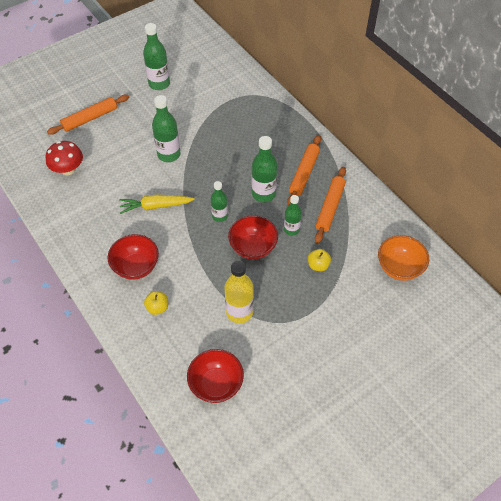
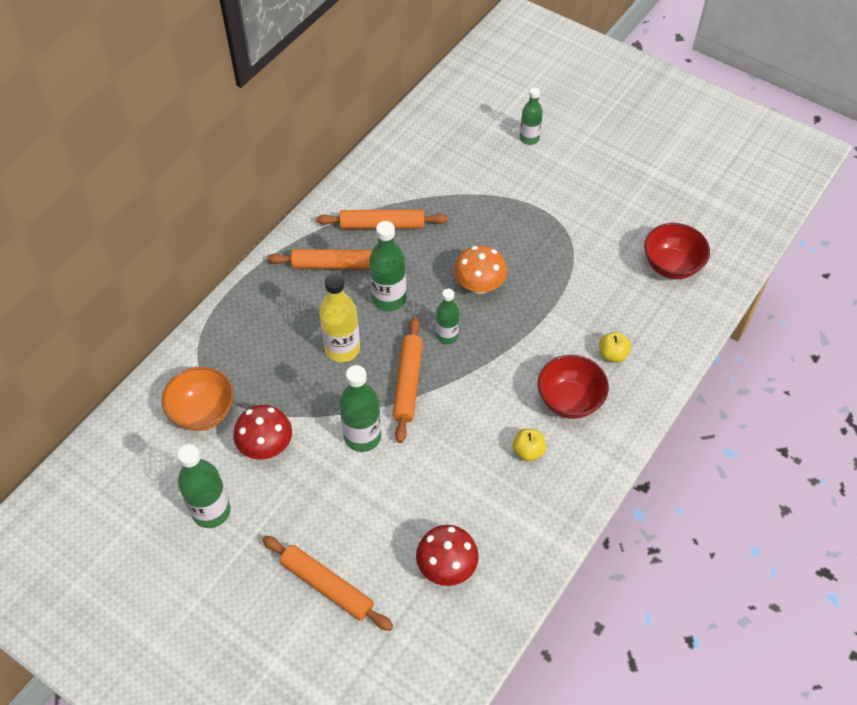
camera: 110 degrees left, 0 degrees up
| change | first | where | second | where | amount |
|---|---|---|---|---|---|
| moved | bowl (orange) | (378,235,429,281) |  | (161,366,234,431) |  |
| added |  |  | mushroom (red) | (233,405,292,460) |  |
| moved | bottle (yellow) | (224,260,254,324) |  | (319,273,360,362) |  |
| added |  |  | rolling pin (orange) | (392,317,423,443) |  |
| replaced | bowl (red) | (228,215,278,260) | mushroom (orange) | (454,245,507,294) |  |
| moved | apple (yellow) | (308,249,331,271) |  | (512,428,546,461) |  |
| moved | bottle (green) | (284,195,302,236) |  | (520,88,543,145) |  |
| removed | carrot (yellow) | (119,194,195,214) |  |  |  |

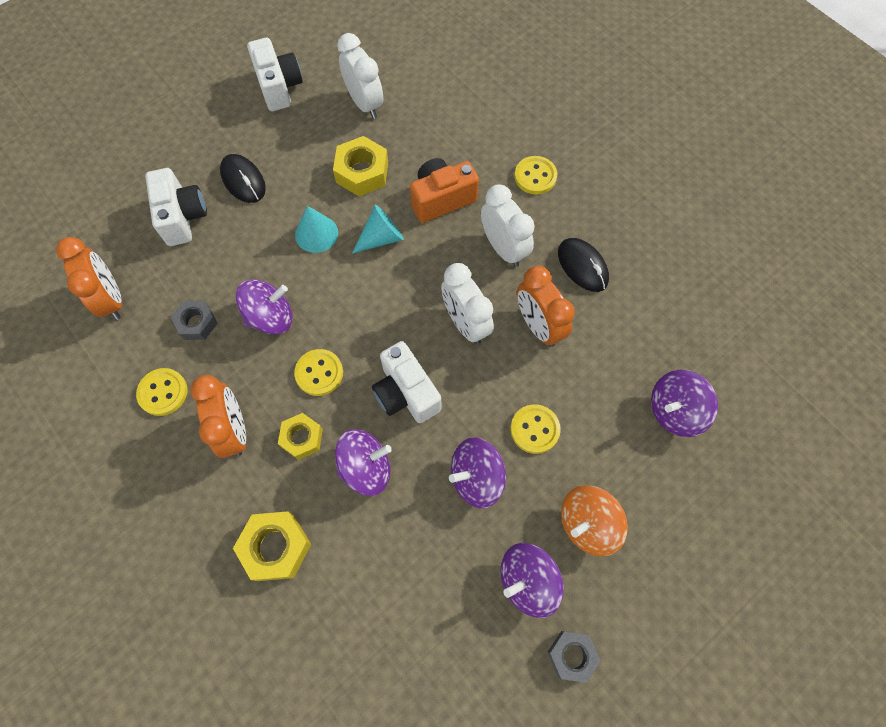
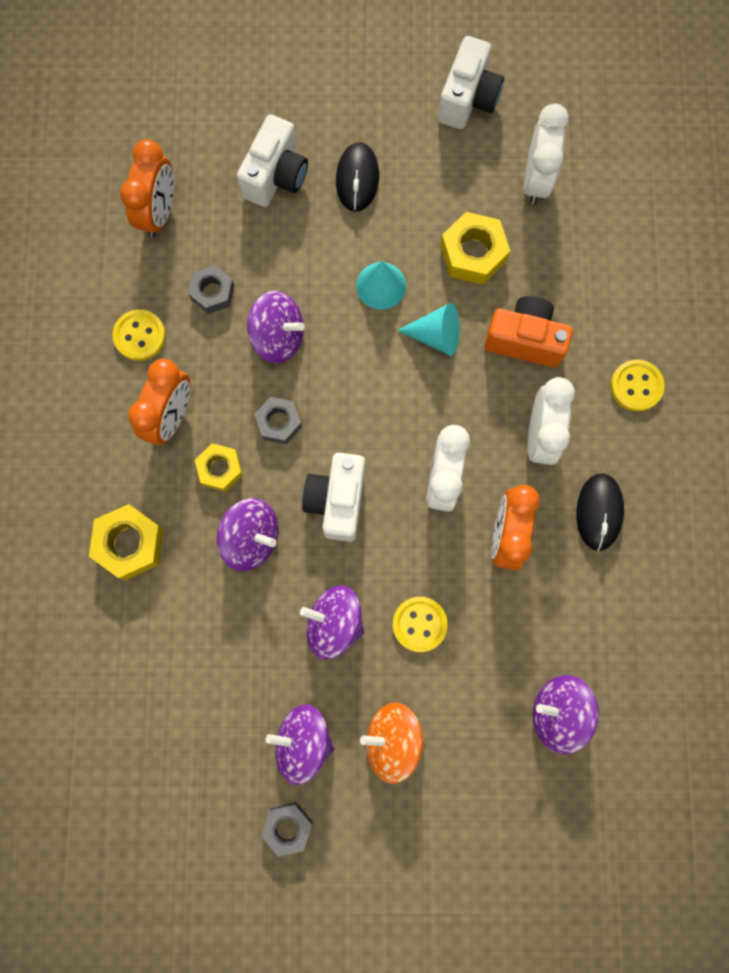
camera: 40 degrees right, 10 degrees up
| change | first | where | second | where | amount |
|---|---|---|---|---|---|
| replaced | button (yellow) | (294,349,343,396) | nut (grey) | (254,397,302,444) |  |

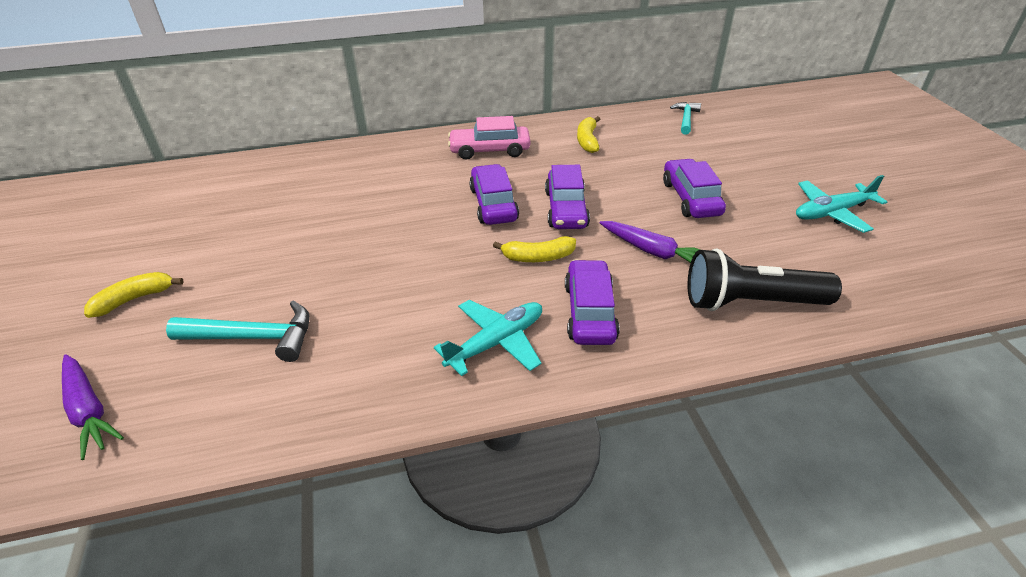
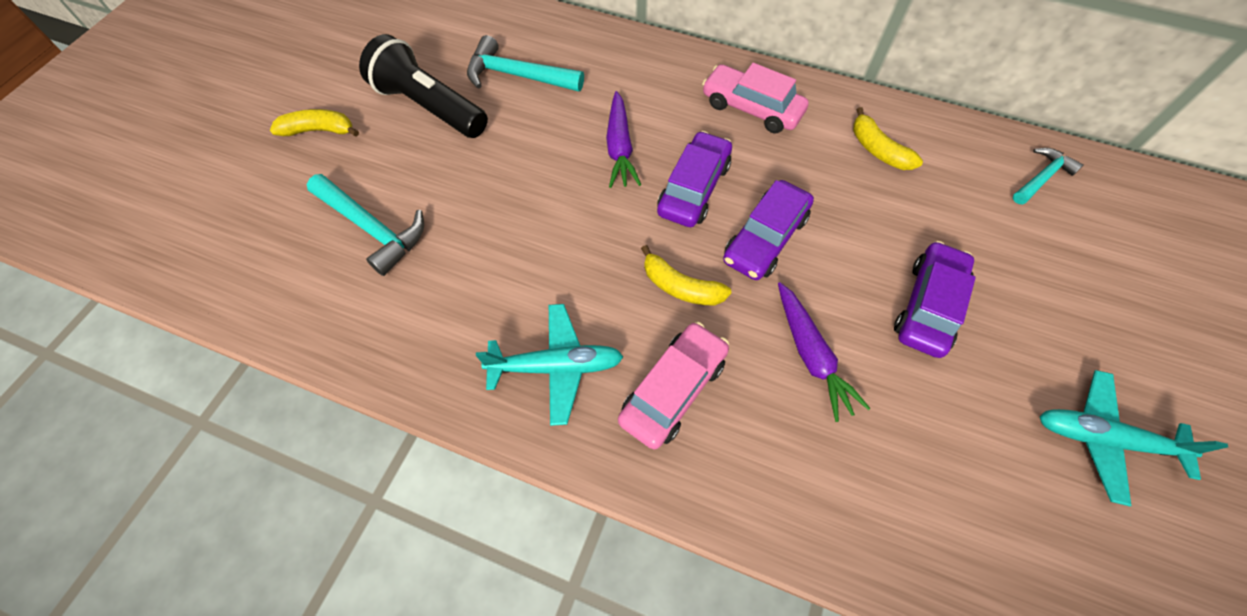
camera: 35 degrees right, 20 degrees up
| change | first | where | second | where | amount |
|---|---|---|---|---|---|
| moved | flashlight (black) | (687,248,842,311) |  | (359,34,488,138) |  |
| added |  |  | hammer (turquoise) | (467,35,584,92) |  |
| moved | carrot (purple) | (62,354,124,460) |  | (606,91,641,188) |  |
| recoloured | car (purple) | (565,259,620,345) | car (pink) | (618,322,729,449) |  |
| turned | banana (yellow) | (577,116,600,153) |  | (853,107,923,170) | 75 degrees counterclockwise |

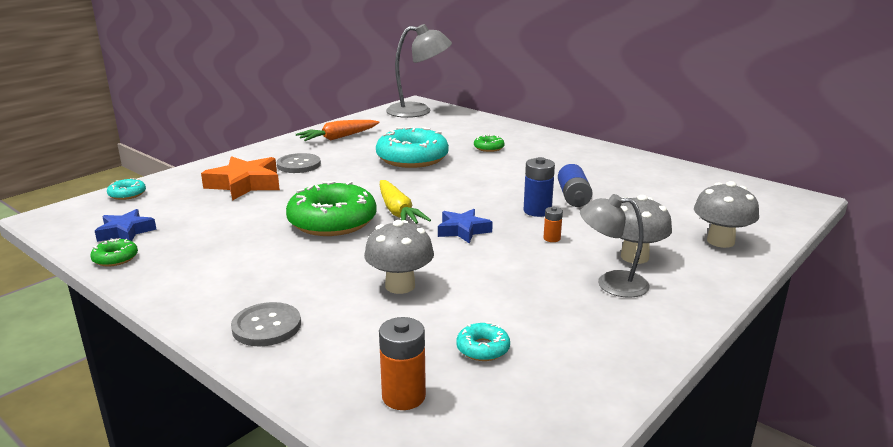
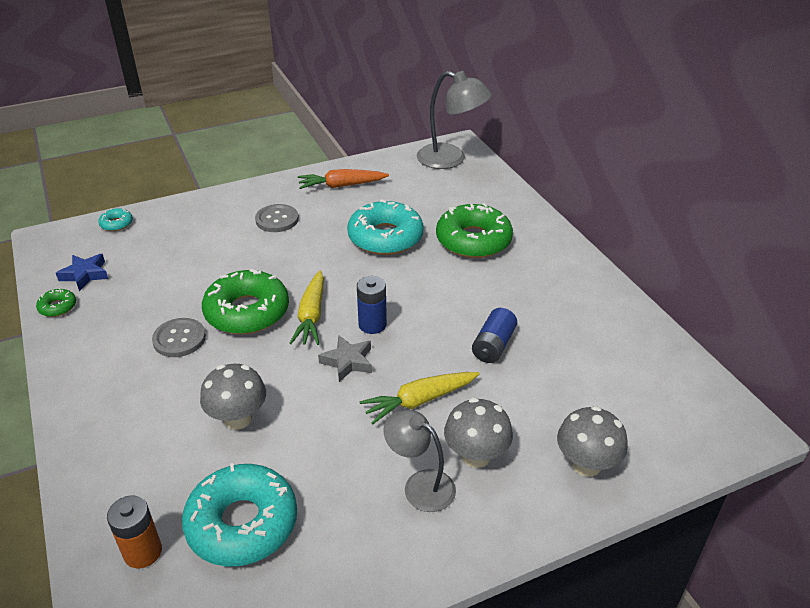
camera: 25 degrees right, 15 degrees up
| change | first | where | second | where | amount |
|---|---|---|---|---|---|
| moved | button (grey) | (231,302,301,346) |  | (152,318,206,357) |  |
| resized | donut (turquoise) | (456,323,510,361) |  | (182,463,297,567) | x2.27 |
| recoloured | star (blue) | (438,209,493,244) | star (grey) | (318,335,372,382) |  |
| moved | battery (blue) | (524,157,555,217) |  | (357,276,387,334) |  |
| replaced | battery (orange) | (543,207,563,242) | carrot (yellow) | (360,372,480,424) |  |
| resized | donut (green) | (474,134,505,152) |  | (436,203,513,258) | x2.27 |
| removed | star (orange) | (201,156,280,201) |  |  |  |

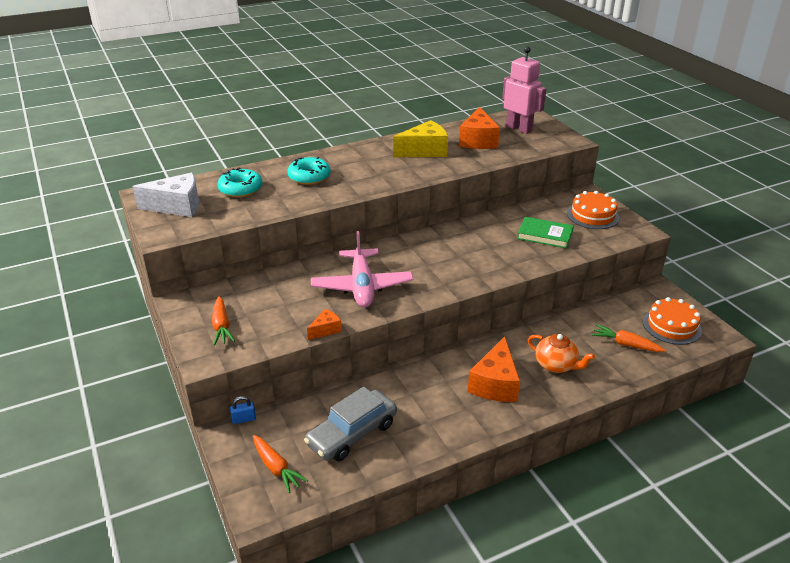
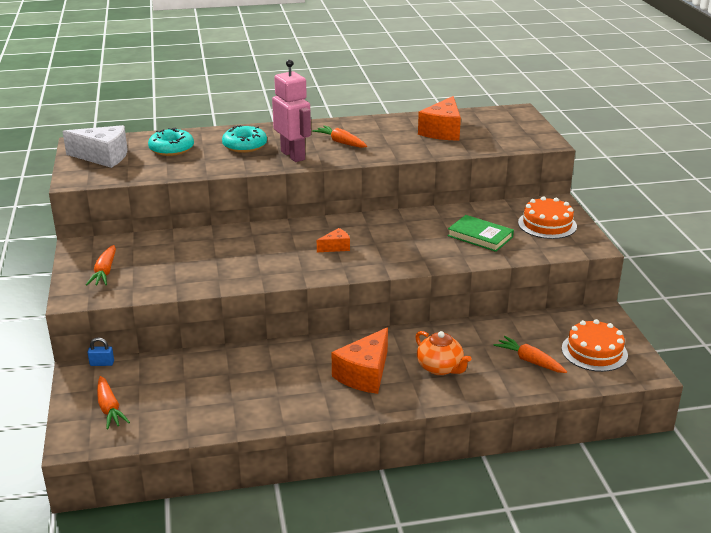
camera: 15 degrees right, 5 degrees down
| change | first | where | second | where | amount |
|---|---|---|---|---|---|
| moved | robot (pink) | (502,47,546,134) |  | (272,59,311,162) |  |
| added |  |  | carrot (orange) | (312,125,367,148) |  |
| moved | cheese (orange) | (307,309,342,340) |  | (317,228,350,252) |  |
| removed | car (grey) | (304,387,397,461) |  |  |  |
| removed | plane (pink) | (311,231,413,307) |  |  |  |
| removed | cheese (yellow) | (394,120,448,157) |  |  |  |

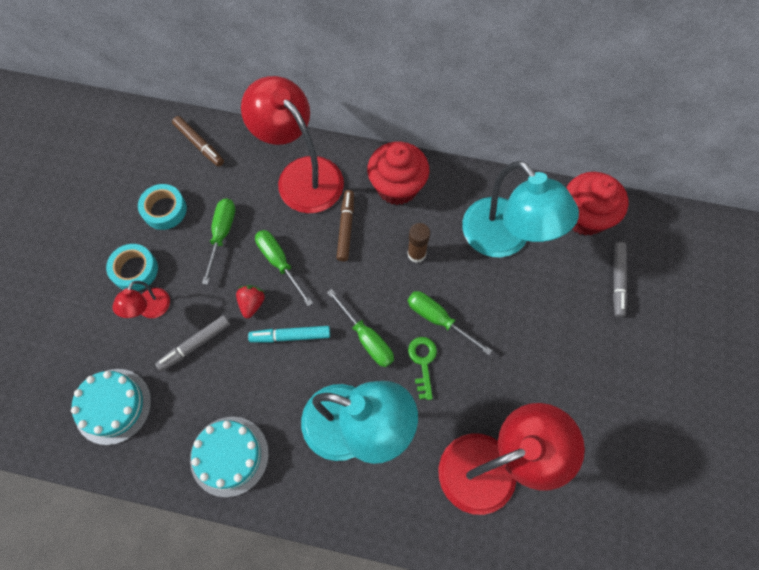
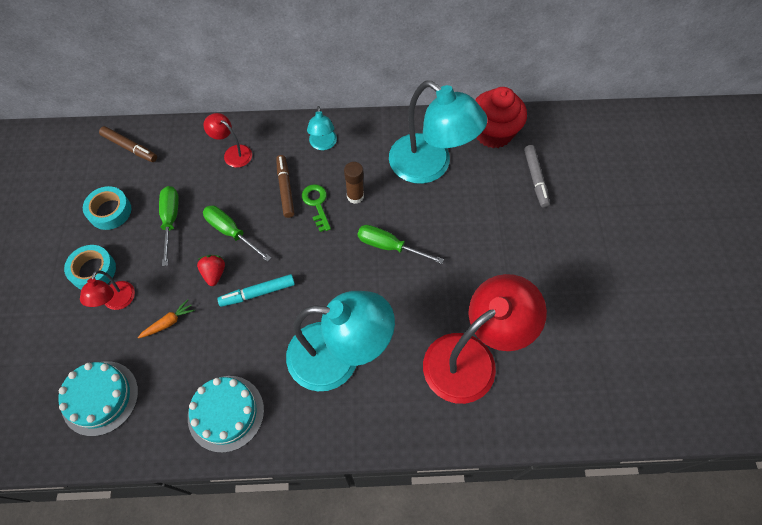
camera: 15 degrees left, 5 degrees down
| change | first | where | second | where | amount |
|---|---|---|---|---|---|
| replaced | marker (grey) | (155,315,230,372) | carrot (orange) | (138,299,195,338) |  |
| resized | lamp (red) | (241,76,344,213) |  | (203,113,252,168) | x0.46 |
| moved | key (green) | (408,337,437,400) |  | (302,184,331,232) |  |
| replaced | cupcake (red) | (367,142,429,205) | lamp (turquoise) | (307,106,337,150) |  |
| removed | screwdriver (green) | (327,289,394,367) |  |  |  |

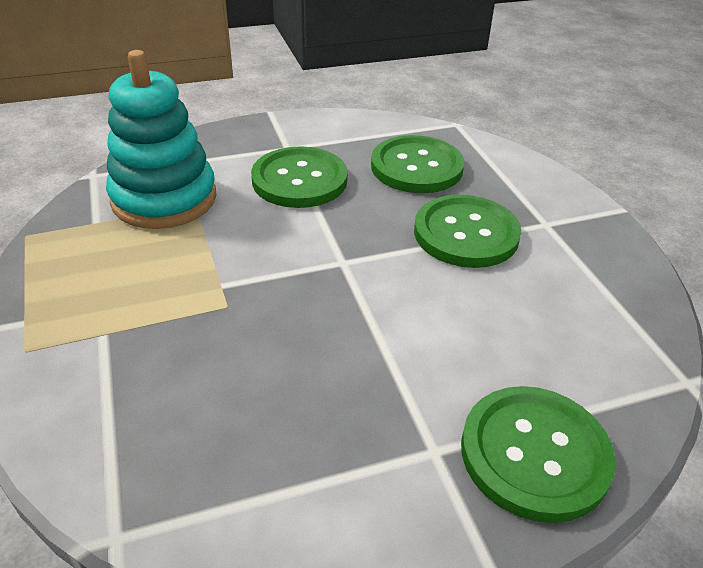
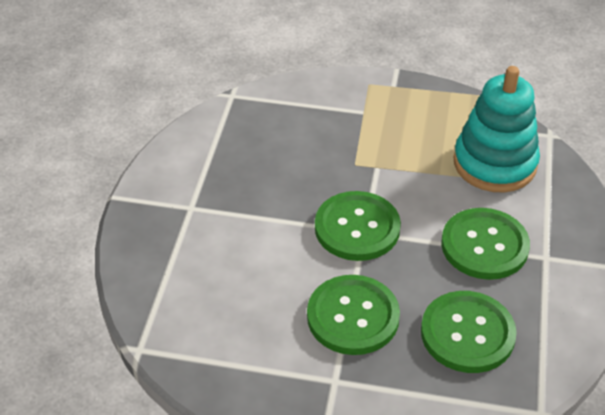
camera: 120 degrees right, 5 degrees up
| change | first | where | second | where | amount |
|---|---|---|---|---|---|
| moved | button (green) | (461,386,615,523) |  | (315,191,401,261) |  |

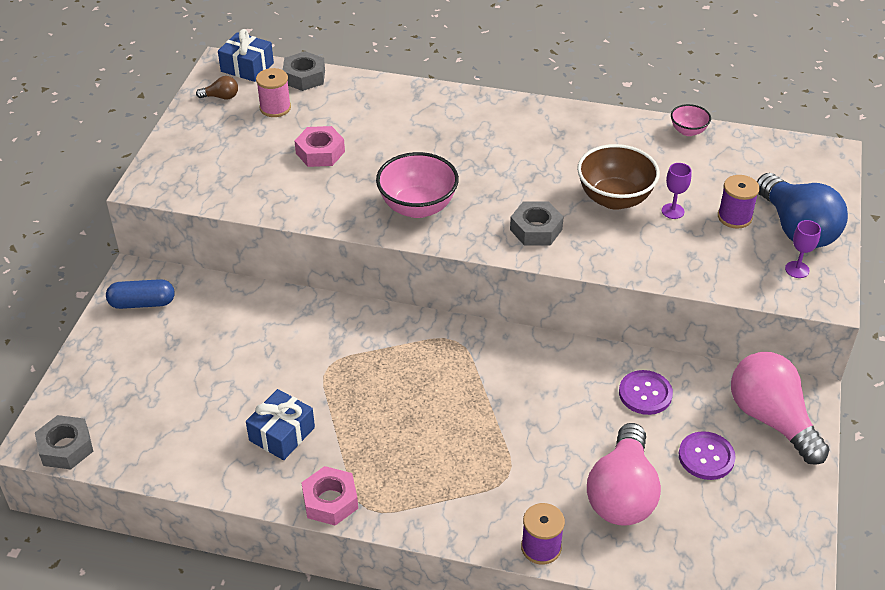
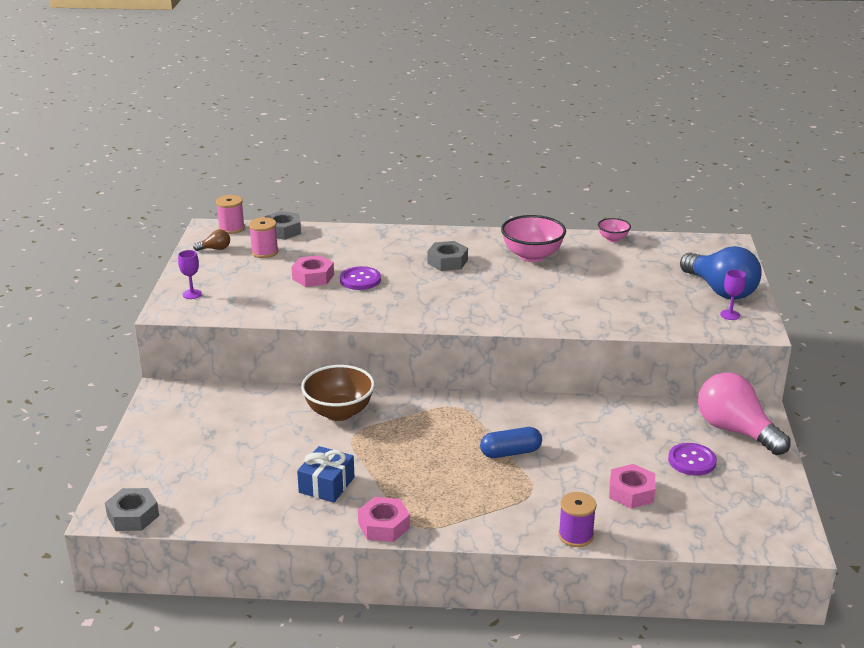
camera: 10 degrees left, 15 degrees down
| change | first | where | second | where | amount |
|---|---|---|---|---|---|
| moved | goblet (purple) | (662,163,691,219) |  | (178,250,202,299) |  |
| replaced | gift (blue) | (218,29,274,82) | spool (pink) | (216,195,245,234) |  |
| moved | bowl (brown) | (577,144,660,210) |  | (301,365,375,421) |  |
| moved | button (purple) | (619,370,673,415) |  | (340,266,381,290) |  |
| moved | nut (grey) | (510,202,564,245) |  | (427,241,468,271) |  |
| moved | capsule (blue) | (106,279,175,309) |  | (480,427,542,458) |  |
| moved | bowl (pink) | (376,152,459,218) |  | (501,215,566,262) |  |
| replaced | light bulb (pink) | (587,423,661,526) | nut (pink) | (609,464,655,508) |  |
| removed | spool (purple) | (718,175,760,229) |  |  |  |

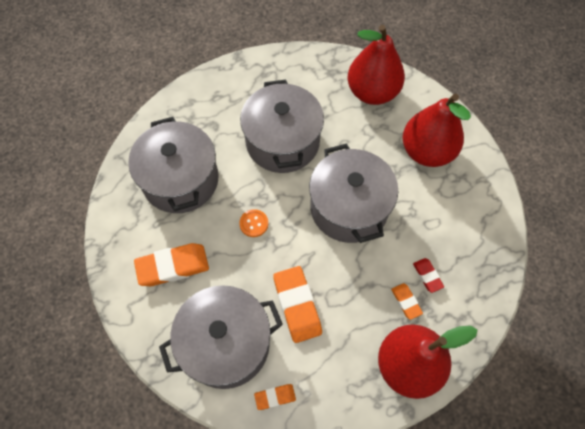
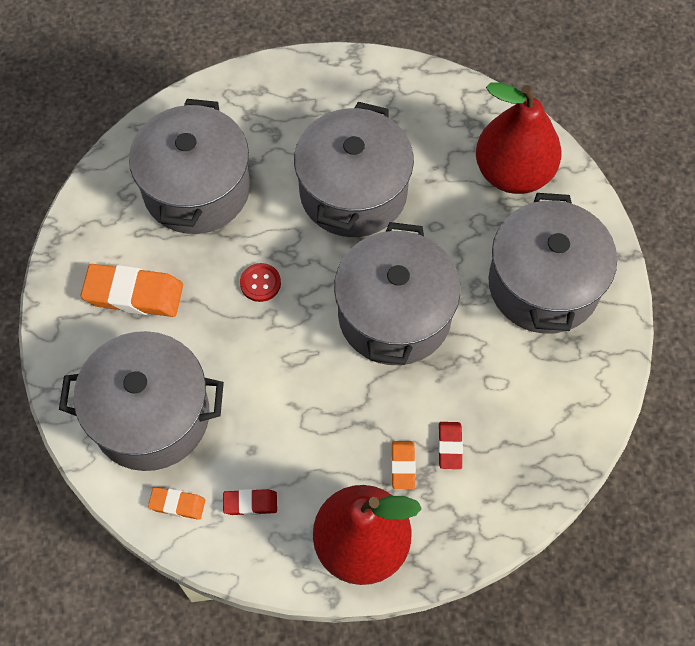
camera: 25 degrees right, 0 degrees up
| change | first | where | second | where | amount |
|---|---|---|---|---|---|
| added |  |  | eraser (red) | (223,489,277,515) |  |
| recoloured | button (orange) | (239,209,268,237) | button (red) | (240,263,281,302) |  |
| replaced | pear (red) | (403,94,471,167) | pot (grey) | (488,193,617,334) |  |
| removed | eraser (orange) | (273,266,322,343) |  |  |  |

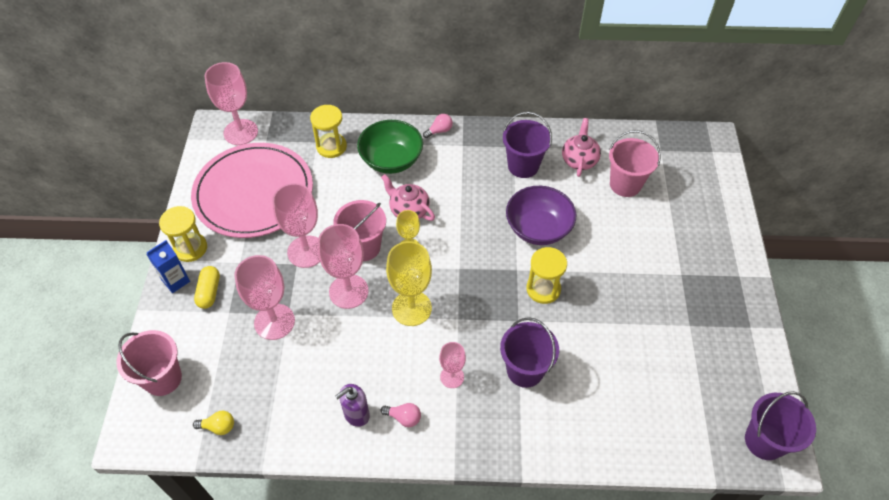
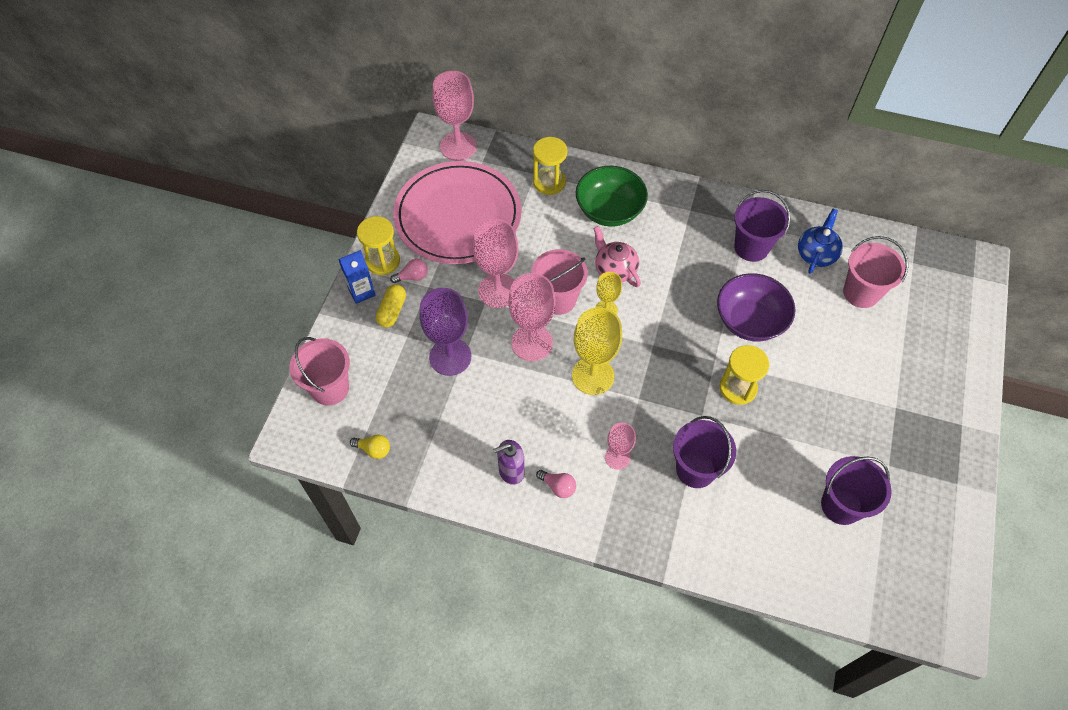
camera: 15 degrees right, 5 degrees up
| change | first | where | second | where | amount |
|---|---|---|---|---|---|
| moved | light bulb (pink) | (423,114,453,138) |  | (390,259,428,283) |  |
| recoloured | goblet (pink) | (234,255,295,340) | goblet (purple) | (419,288,471,376) |  |
| recoloured | teapot (pink) | (562,118,601,177) | teapot (blue) | (798,209,843,274) |  |
| moved | bucket (purple) | (745,391,816,460) |  | (821,456,892,525) |  |

